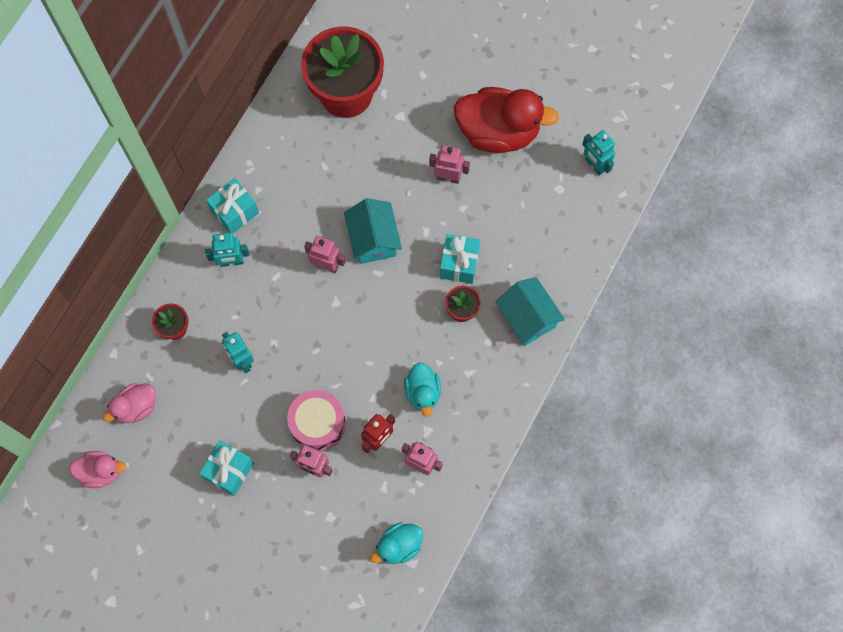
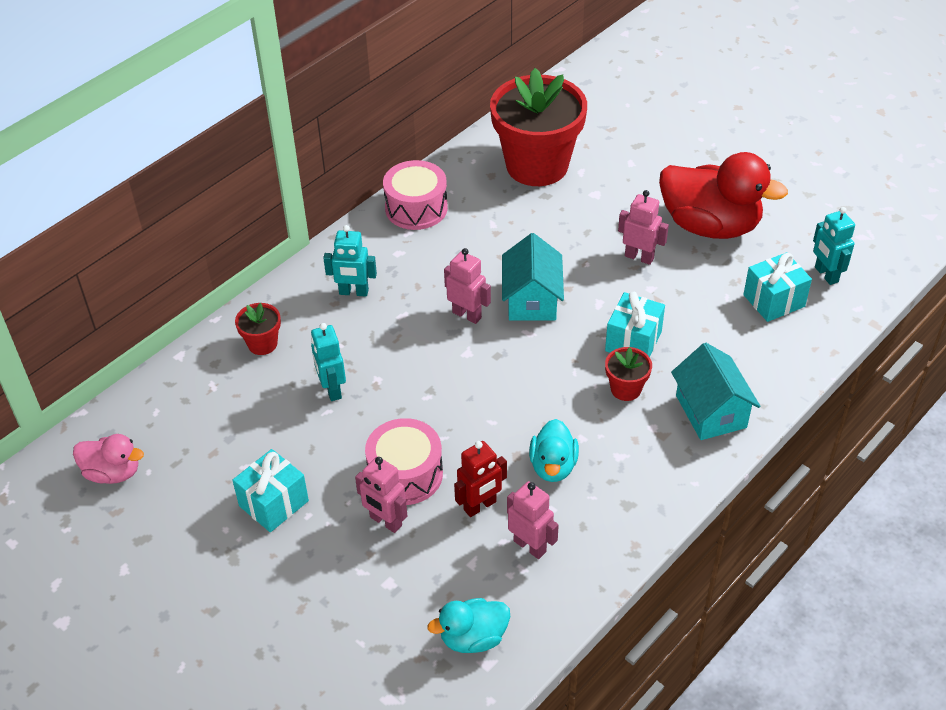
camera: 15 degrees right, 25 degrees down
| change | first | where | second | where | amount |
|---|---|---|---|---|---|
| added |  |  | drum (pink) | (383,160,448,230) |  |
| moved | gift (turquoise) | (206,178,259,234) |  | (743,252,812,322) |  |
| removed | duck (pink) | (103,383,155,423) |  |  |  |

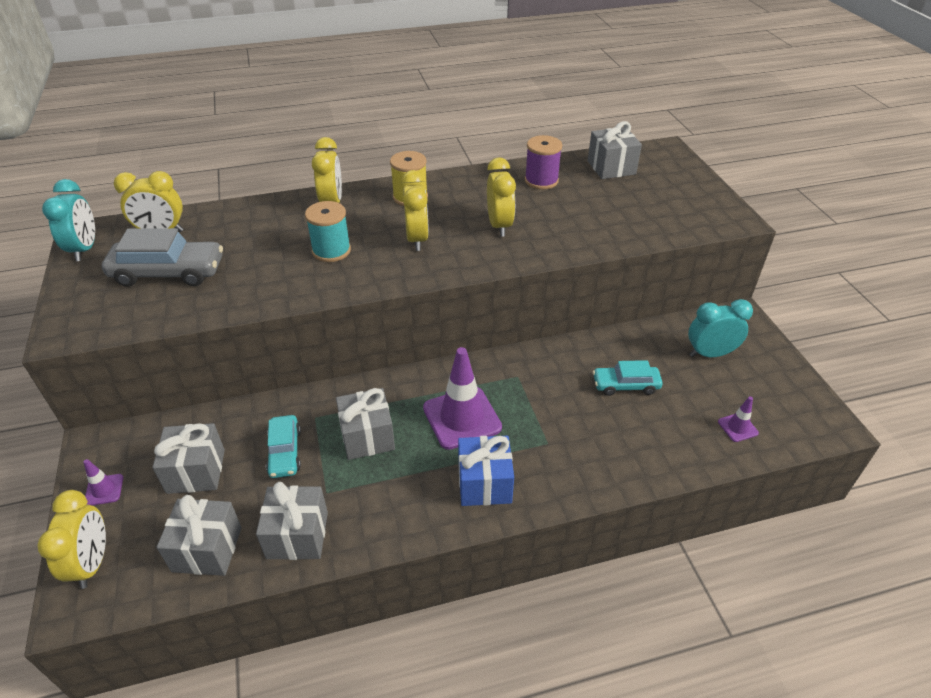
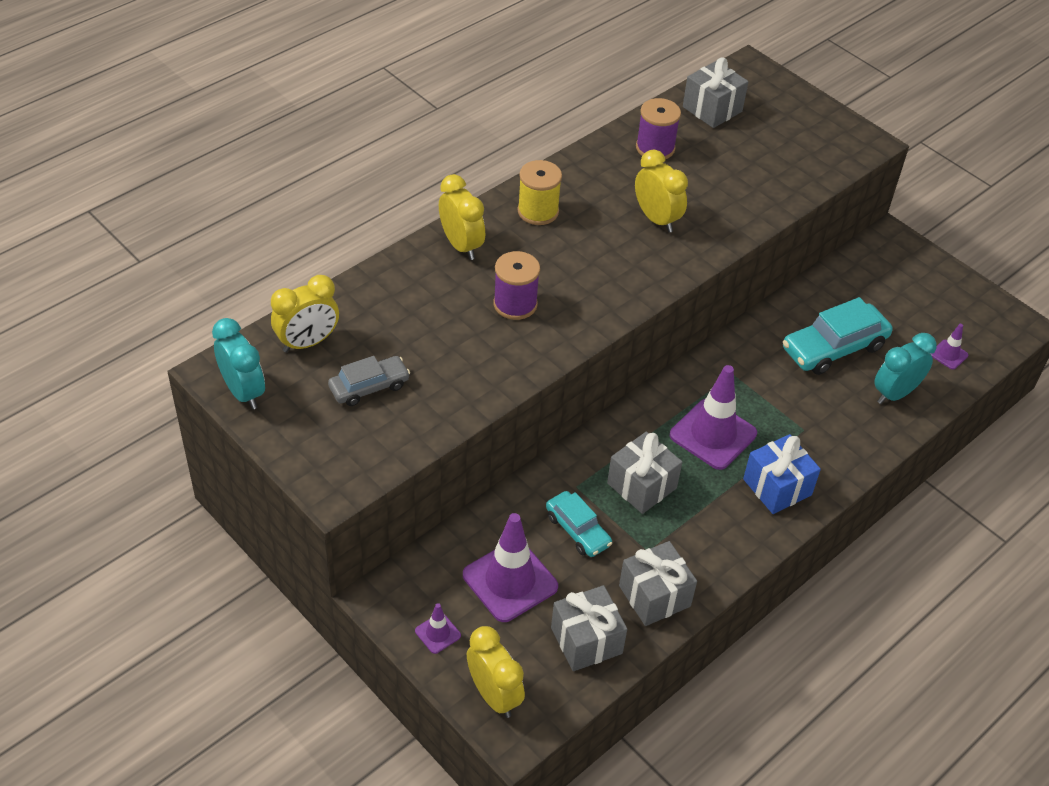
camera: 30 degrees left, 5 degrees up
| change | first | where | second | where | amount |
|---|---|---|---|---|---|
| resized | car (grey) | (102,228,223,287) |  | (328,356,410,406) | x0.62 |
| replaced | gift (grey) | (153,423,225,494) | traffic cone (purple) | (463,513,558,622) |  |
| recoloured | spool (turquoise) | (305,201,351,262) | spool (purple) | (493,251,540,320) |  |
| resized | car (turquoise) | (593,360,663,396) |  | (783,297,893,375) | x1.62 |
| moved | clock (turquoise) | (688,299,753,357) |  | (874,333,936,404) |  |
| removed | clock (yellow) | (401,170,429,251) |  |  |  |

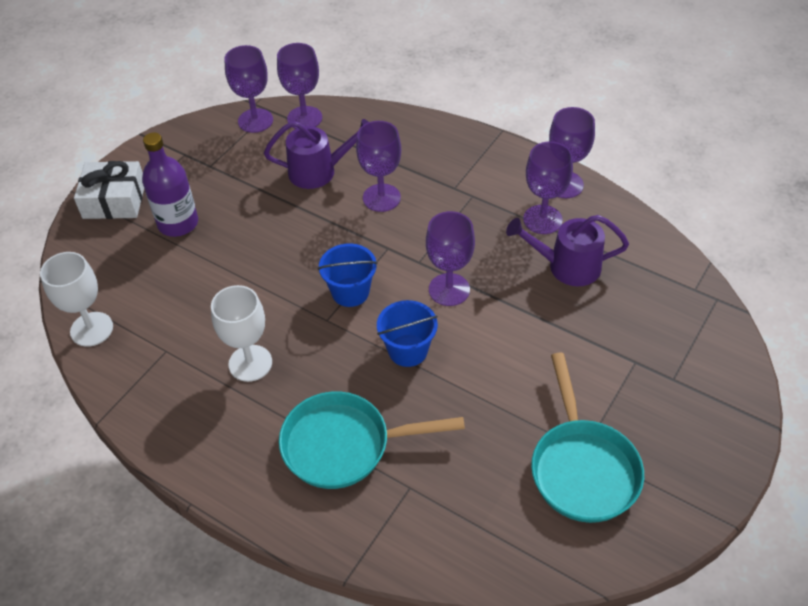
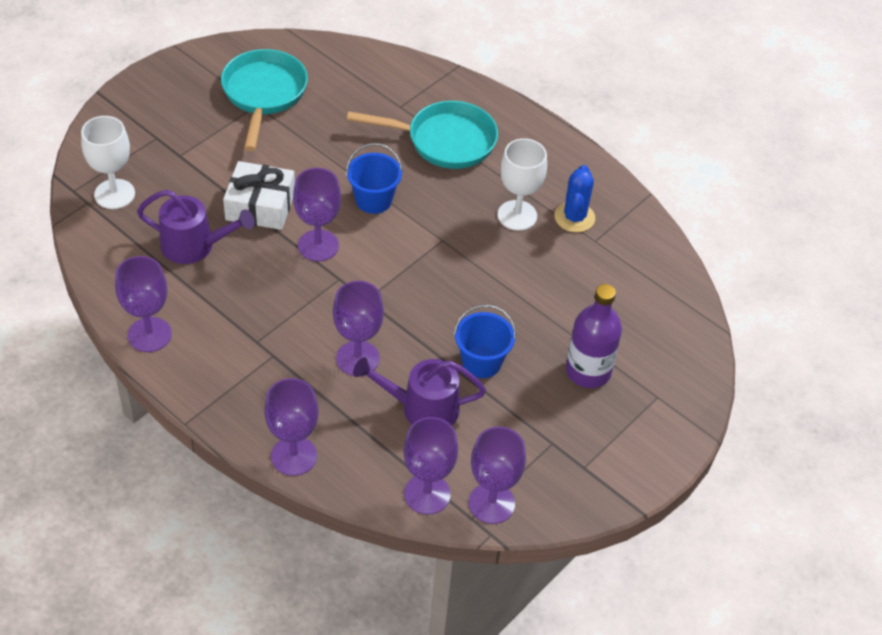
camera: 175 degrees left, 0 degrees up
| change | first | where | second | where | amount |
|---|---|---|---|---|---|
| moved | goblet (white) | (40,252,113,347) |  | (81,116,135,209) |  |
| moved | gift (white) | (74,161,144,219) |  | (223,161,295,230) |  |
| moved | goblet (purple) | (523,142,573,234) |  | (264,378,319,476) |  |
| moved | bucket (blue) | (318,243,378,307) |  | (454,304,516,378) |  |
| added |  |  | cactus (blue) | (554,165,595,232) |  |

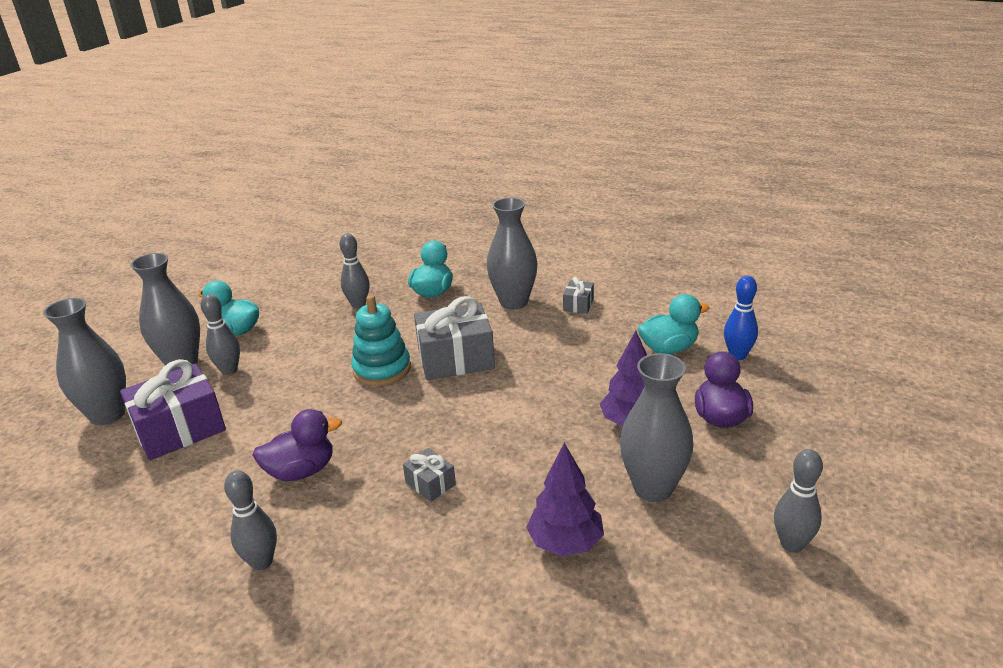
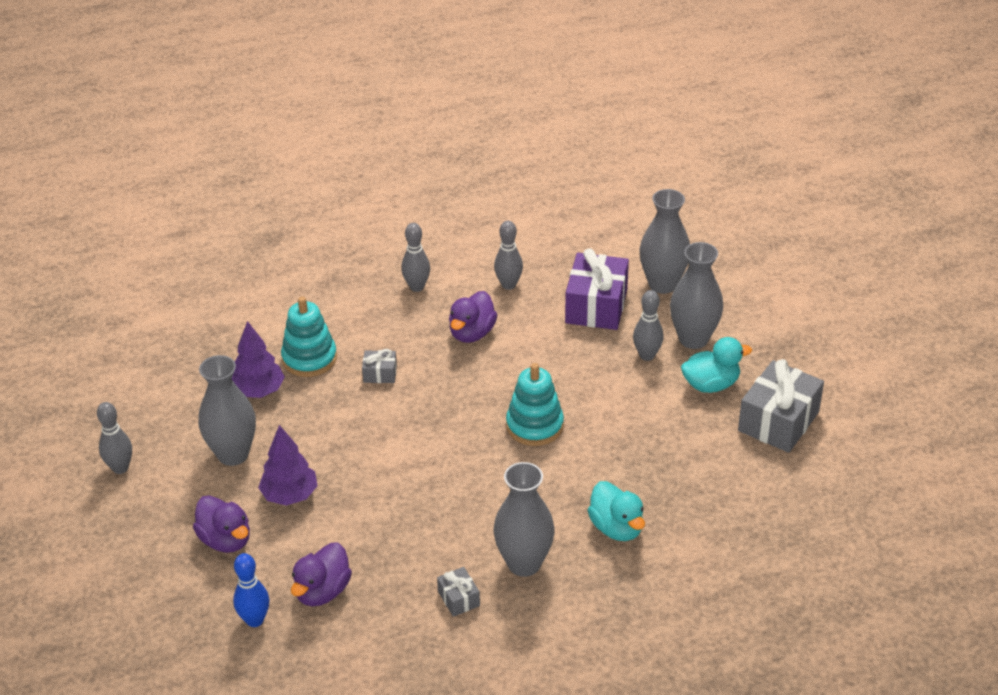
camera: 135 degrees right, 10 degrees up
| change | first | where | second | where | amount |
|---|---|---|---|---|---|
| added |  |  | stacking toy (turquoise) | (281,296,337,377) |  |
| recoloured | duck (turquoise) | (638,294,709,354) | duck (purple) | (291,543,352,606) |  |
| moved | bowling pin (grey) | (340,234,370,308) |  | (494,221,523,290) |  |
| moved | gift (grey) | (414,296,495,380) |  | (738,359,824,453) |  |

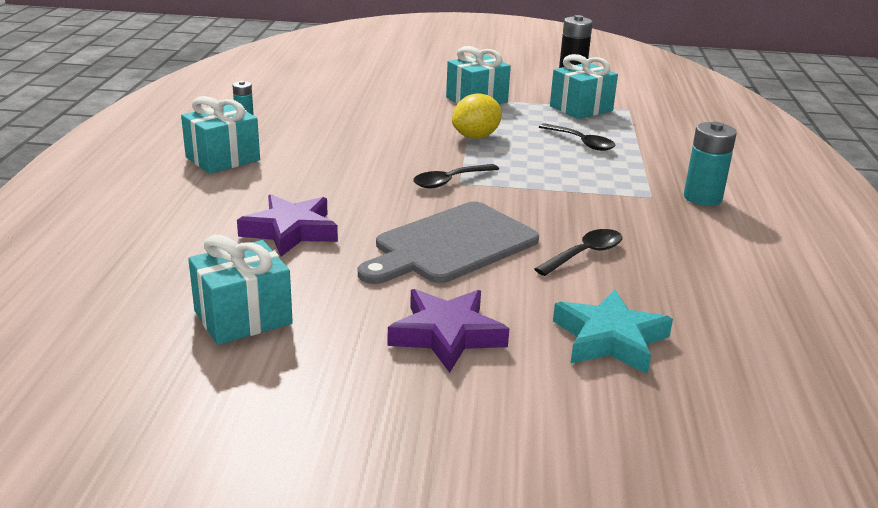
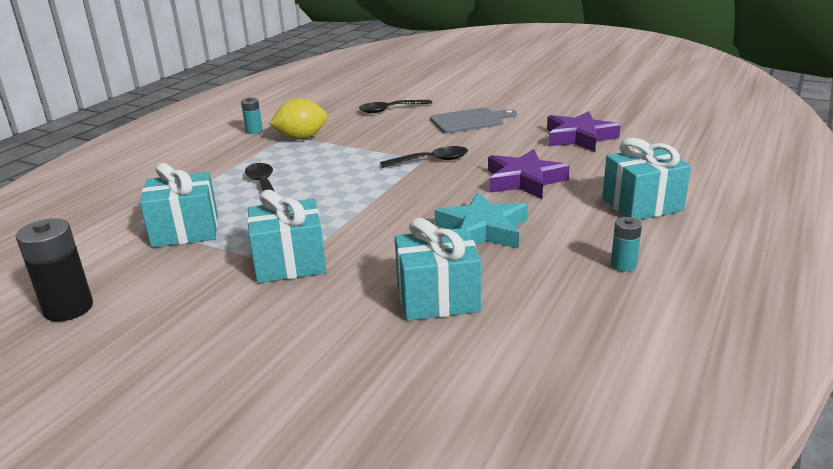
camera: 155 degrees left, 0 degrees up
| change | first | where | second | where | amount |
|---|---|---|---|---|---|
| resized | battery (turquoise) | (684,122,737,206) |  | (241,97,263,134) | x0.56 |
| moved | lemon (yellow) | (452,93,502,139) |  | (269,99,328,140) |  |
| moved | gift (turquoise) | (188,235,293,345) |  | (395,218,481,321) |  |
| resized | cutting board (grey) | (358,202,539,284) |  | (430,108,517,134) | x0.65 |
| moved | star (turquoise) | (553,289,673,374) |  | (435,192,528,249) |  |
| moved | star (purple) | (388,289,509,373) |  | (488,149,570,199) |  |

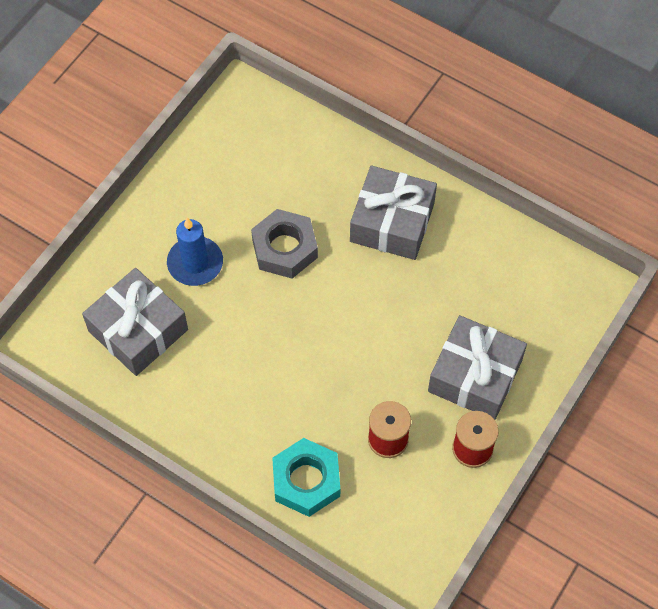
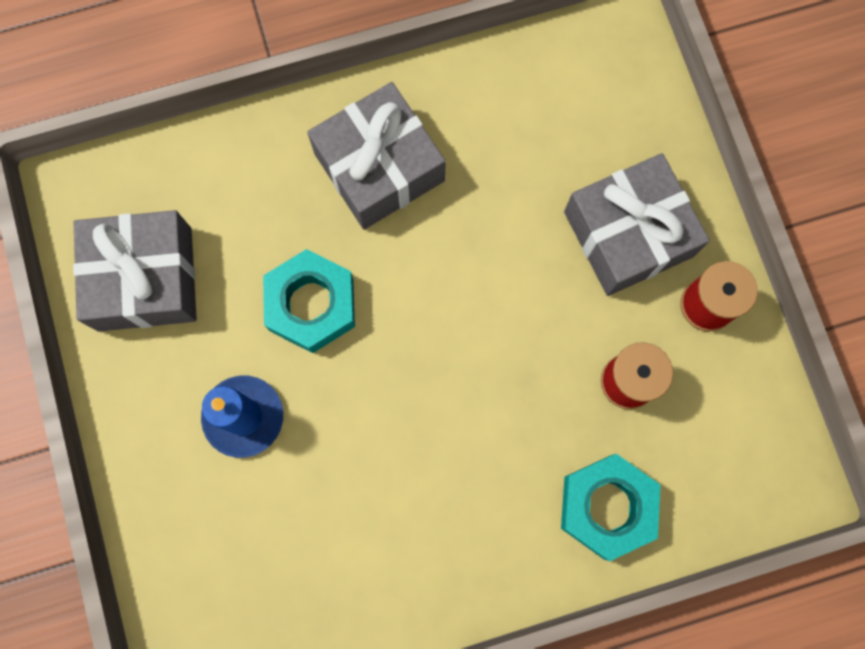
camera: 50 degrees left, 15 degrees up
| change | first | where | second | where | amount |
|---|---|---|---|---|---|
| moved | gift (grey) | (82,268,188,376) |  | (73,210,197,332) |  |
| recoloured | nut (grey) | (251,209,318,278) | nut (turquoise) | (263,249,355,353) |  |

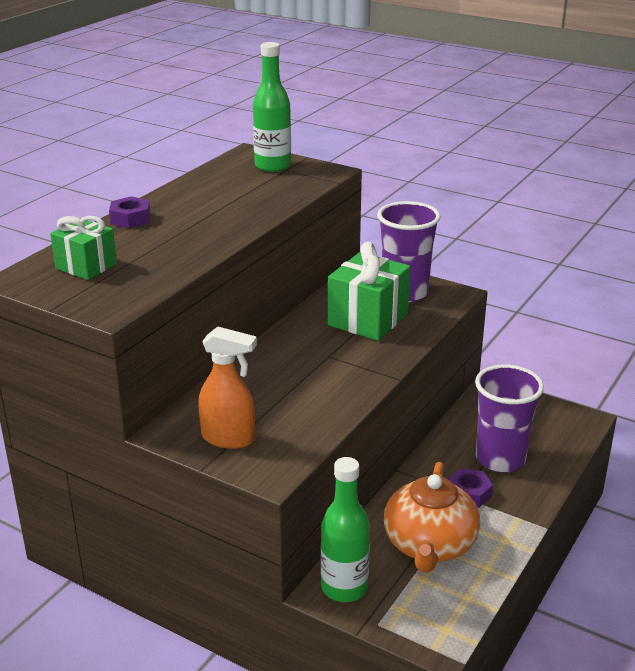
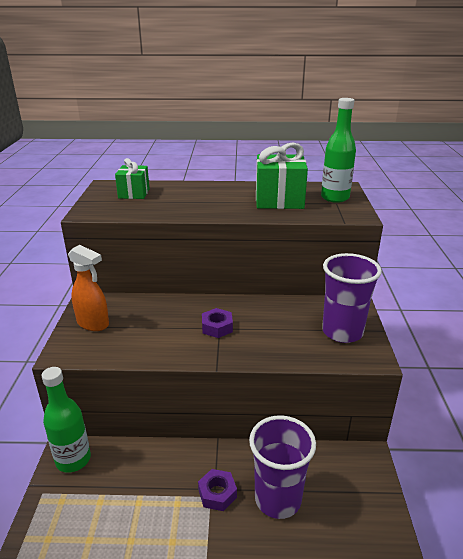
camera: 60 degrees right, 0 degrees up
| change | first | where | second | where | amount |
|---|---|---|---|---|---|
| turned | spray bottle (orange) | (198,326,257,449) |  | (68,245,109,331) | 45 degrees counterclockwise |
| moved | nut (purple) | (109,196,151,228) |  | (202,308,233,338) |  |
| moved | gift (green) | (328,242,410,341) |  | (256,143,308,209) |  |
| removed | teapot (orange) | (384,462,480,573) |  |  |  |

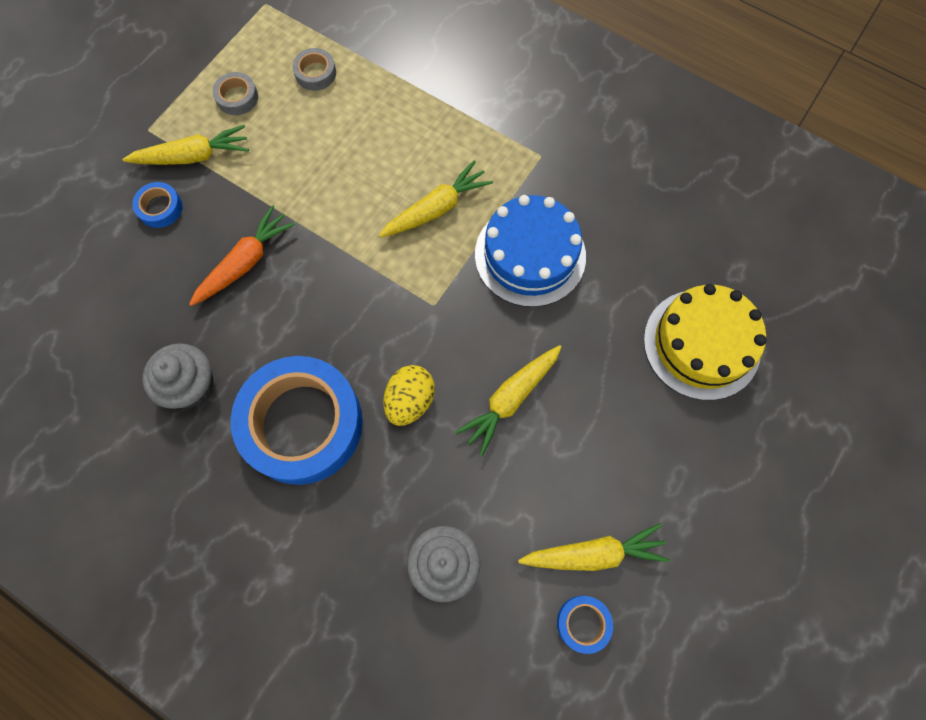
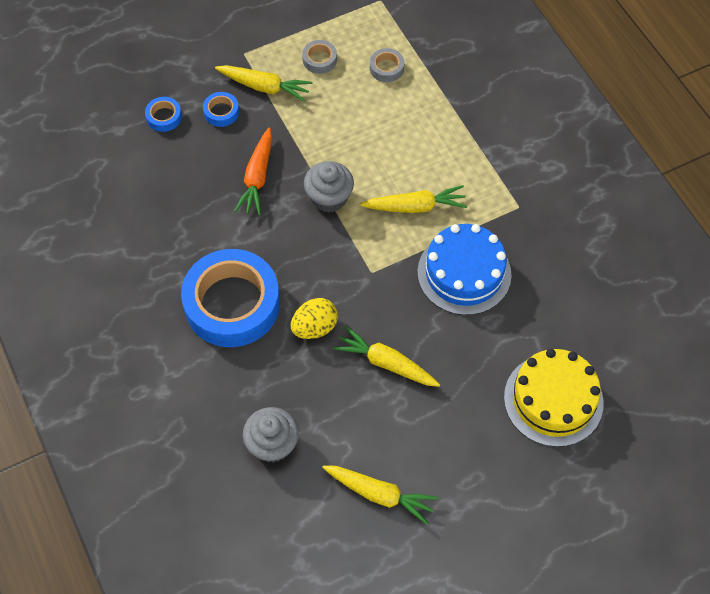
camera: 30 degrees right, 10 degrees down
| change | first | where | second | where | amount |
|---|---|---|---|---|---|
| moved | tape (blue) | (557,596,613,654) |  | (145,97,182,132) |  |
| turned | carrot (orange) | (189,205,295,306) |  | (234,128,272,216) | 120 degrees clockwise |
| moved | cupcake (grey) | (142,343,213,409) |  | (304,161,354,213) |  |
| turned | carrot (yellow) | (455,345,562,456) |  | (333,326,440,387) | 45 degrees clockwise |

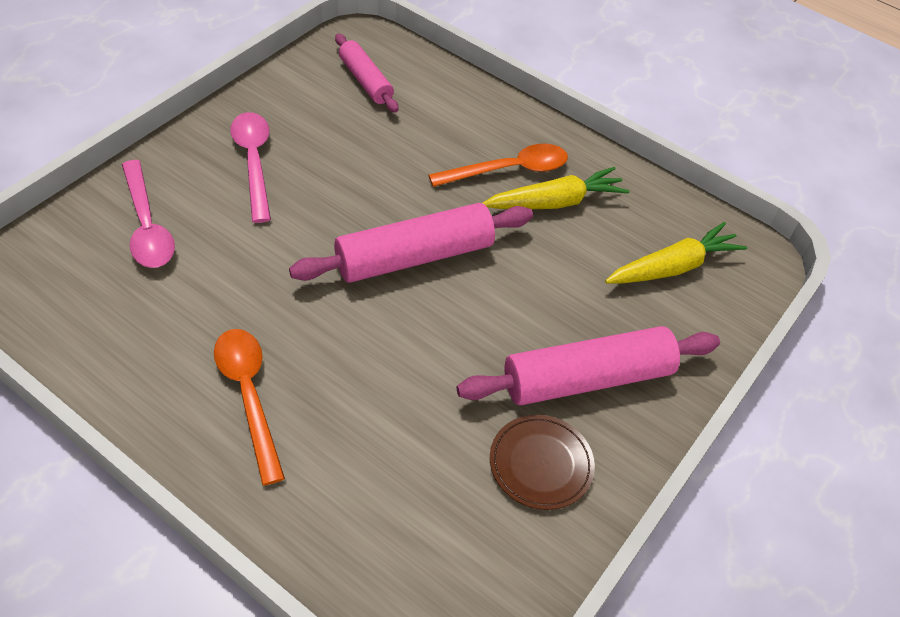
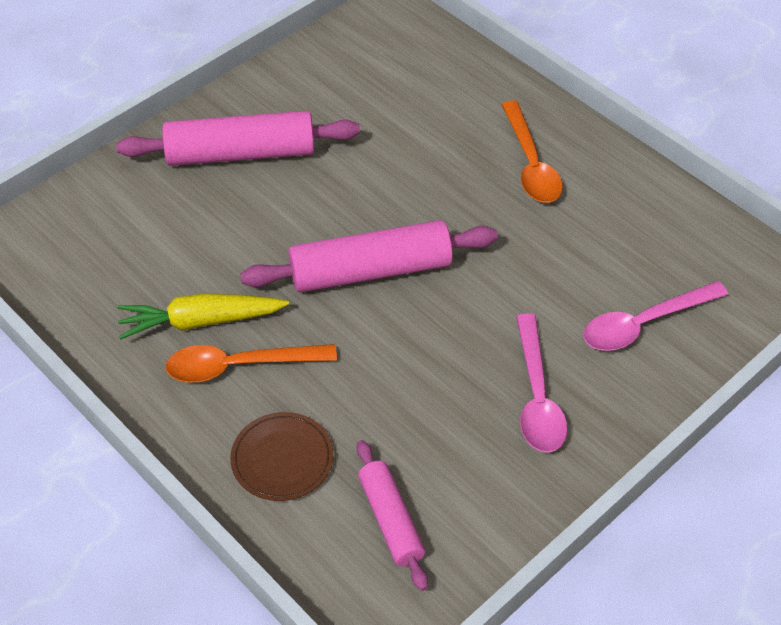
camera: 165 degrees left, 0 degrees up
| change | first | where | second | where | amount |
|---|---|---|---|---|---|
| moved | plate (brown) | (490,415,595,510) |  | (230,412,334,501) |  |
| turned | spoon (pink) | (122,160,175,268) |  | (583,281,728,351) | 105 degrees counterclockwise |
| removed | carrot (yellow) | (605,222,747,283) |  |  |  |

